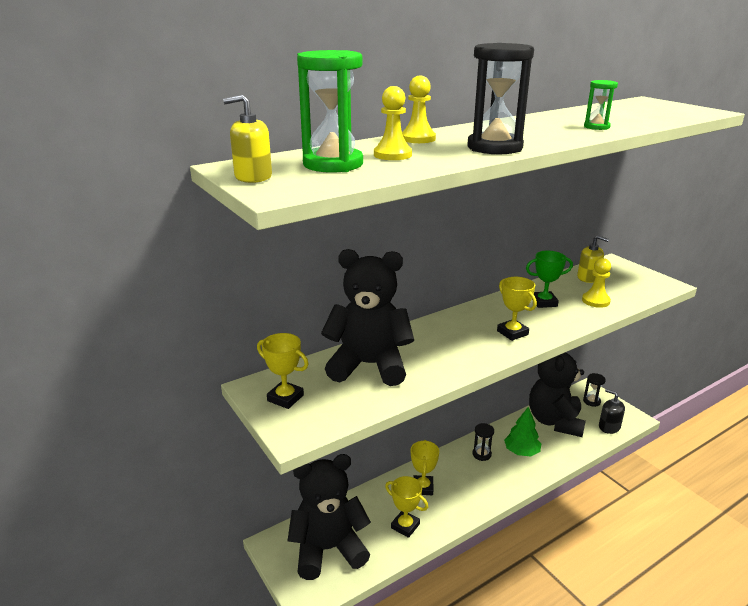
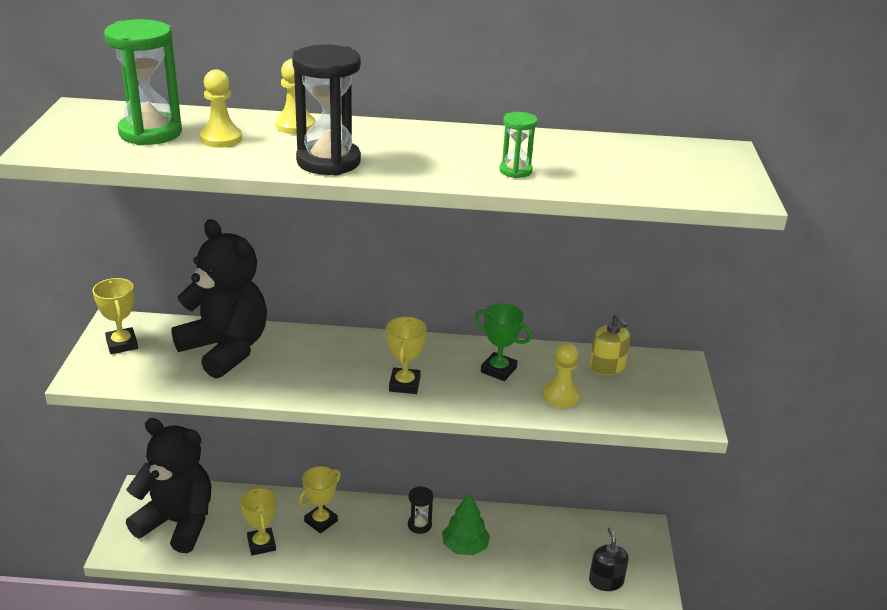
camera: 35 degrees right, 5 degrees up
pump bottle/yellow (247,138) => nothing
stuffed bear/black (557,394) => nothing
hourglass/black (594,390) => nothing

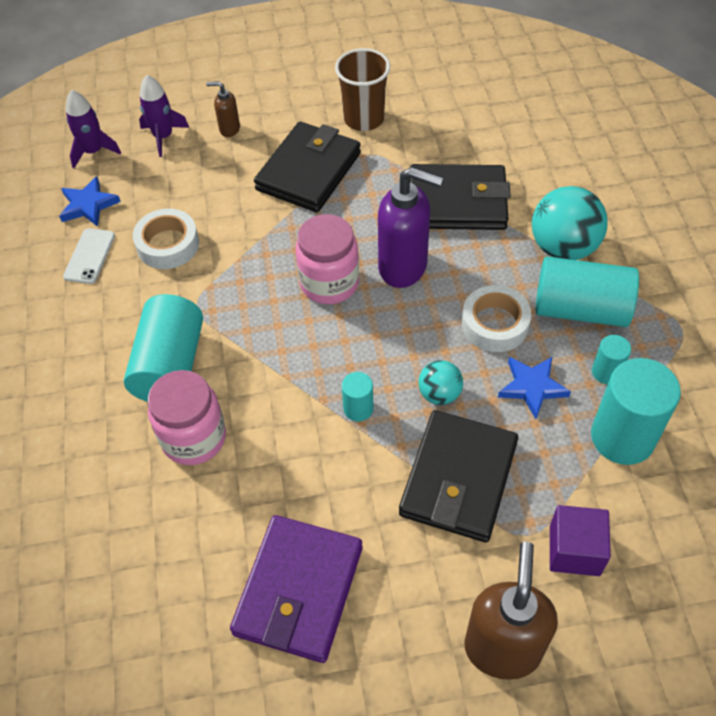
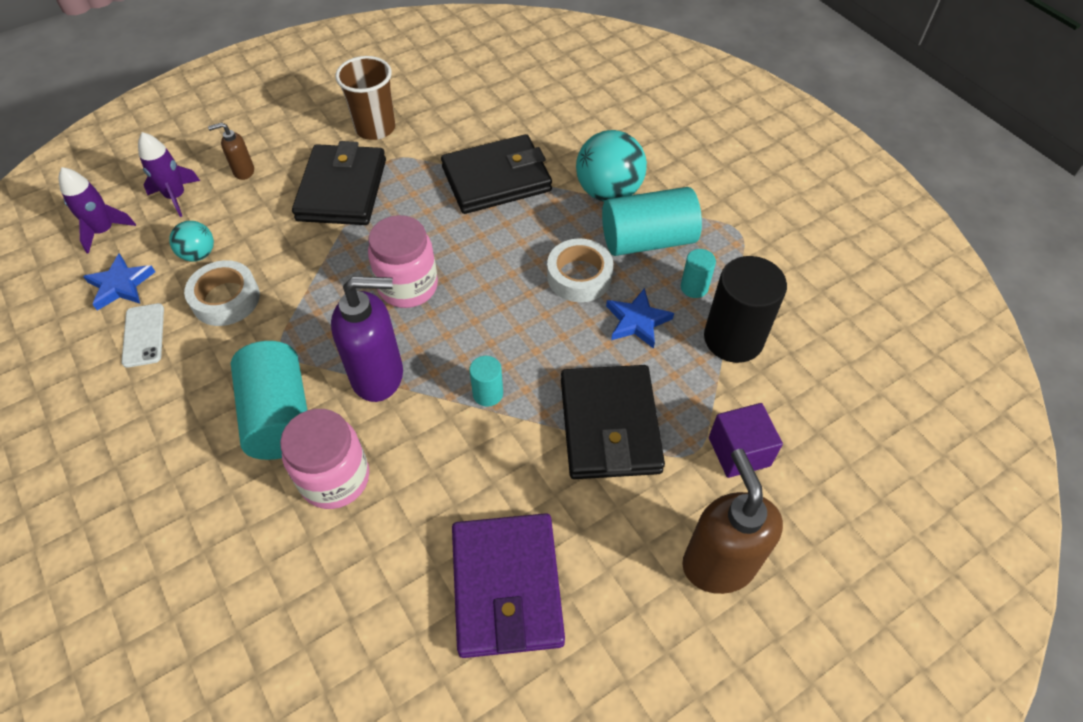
camera: 25 degrees left, 0 degrees up
pump bottle/violet (410,227) => pump bottle/violet (367,339), shifted
play ball/teal (440,382) => play ball/teal (191,241), shifted
cylinder/teal (636,411) => cylinder/black (745,309)

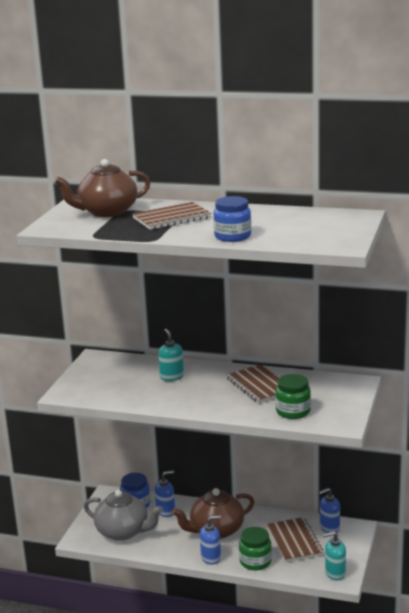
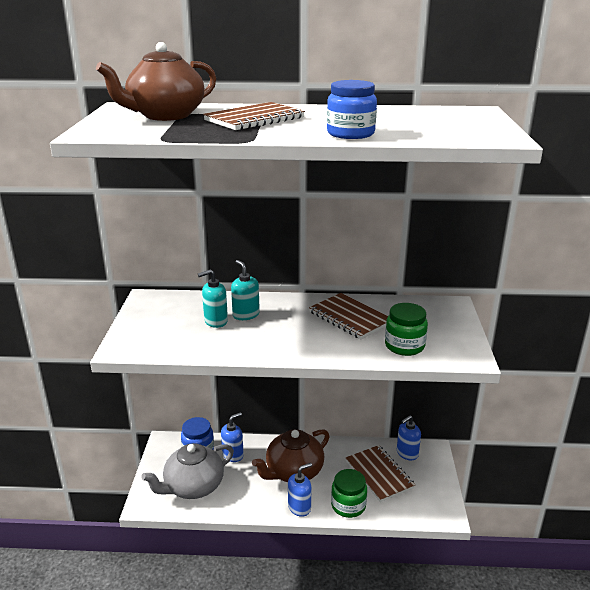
camera: 15 degrees left, 5 degrees up
pump bottle/teal (334,555) => pump bottle/teal (213,298), shifted
china teapot/gray (123,515) => china teapot/gray (187,471), 135 degrees clockwise

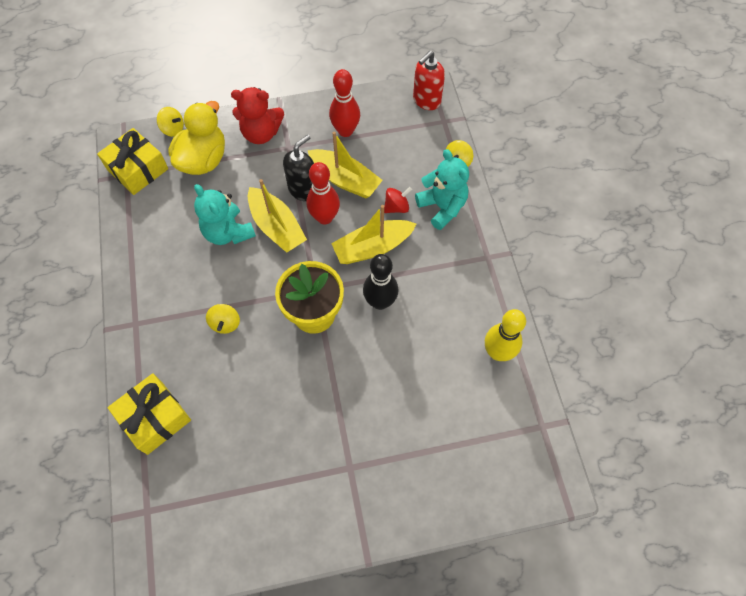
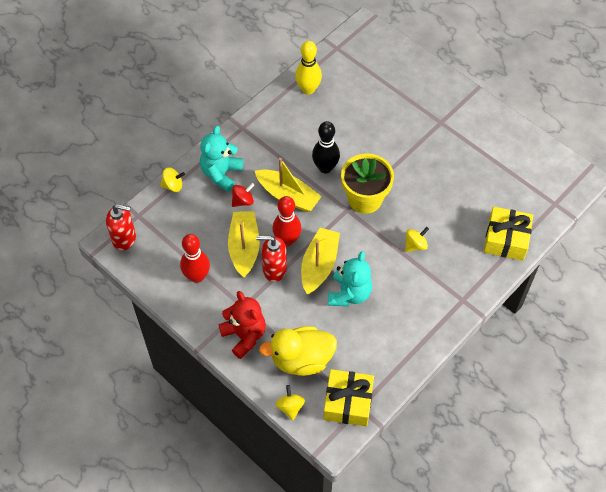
camera: 125 degrees left, 5 degrees down
pump bottle/black (298,168) => pump bottle/red (271,259)
spinning top/red (398,200) => spinning top/red (243,195), 120 degrees clockwise

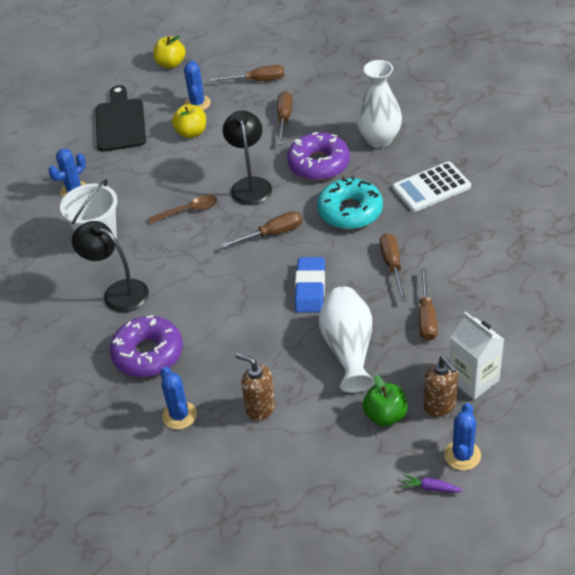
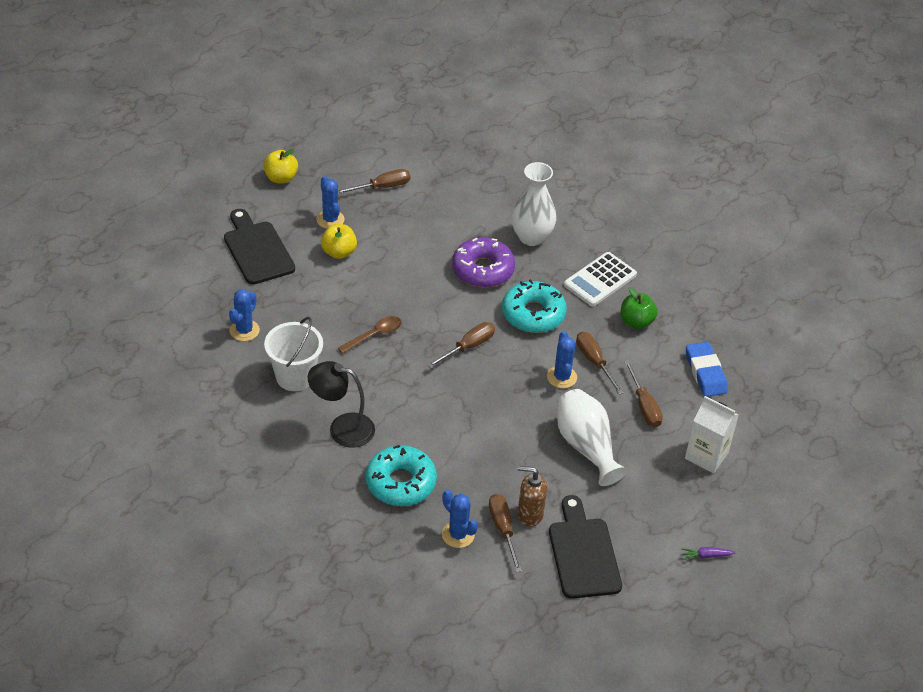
camera: 25 degrees left, 0 degrees up
lamp/black (247,157) => nothing
pump bottle/brown (441,386) => nothing
nothing => bread board/black (585,547)
screwdriver/brown (284,118) => screwdriver/brown (505,533), shifted
eraser/blue (310,285) => eraser/blue (707,369), shifted
toy apple/leaf-green (385,400) => toy apple/leaf-green (639,308), shifted
saguaro cactus/blue (462,436) => saguaro cactus/blue (562,359), shifted
glazed donut/violet (146,346) => glazed donut/teal (401,475)

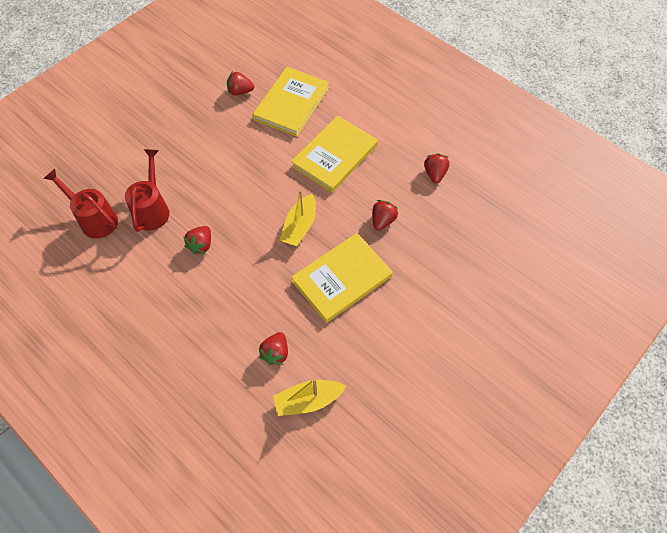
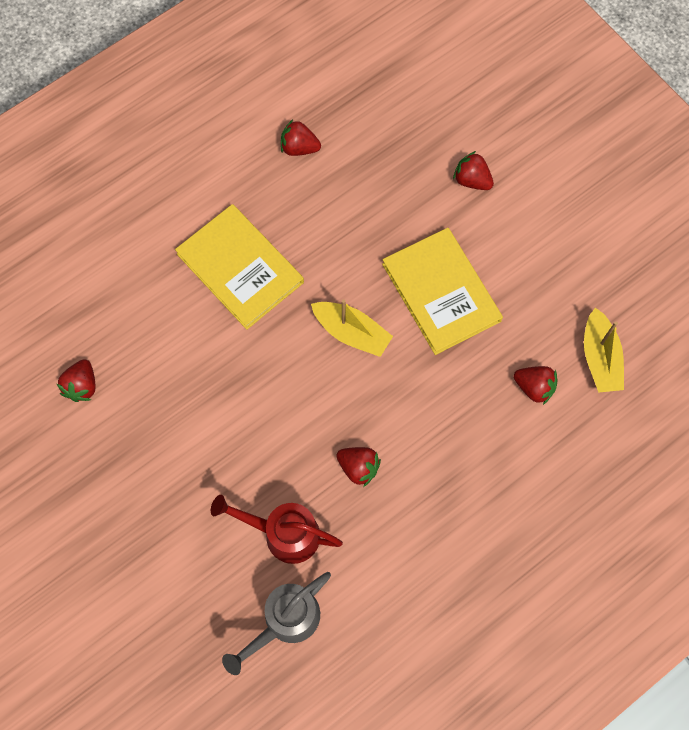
camera: 80 degrees left, 10 degrees up
hardback/yellow (290,102) => nothing
berry/red (385,215) => berry/red (473,170), shifted
sprinkling can/red (80,204) => sprinkling can/gray (276,623)

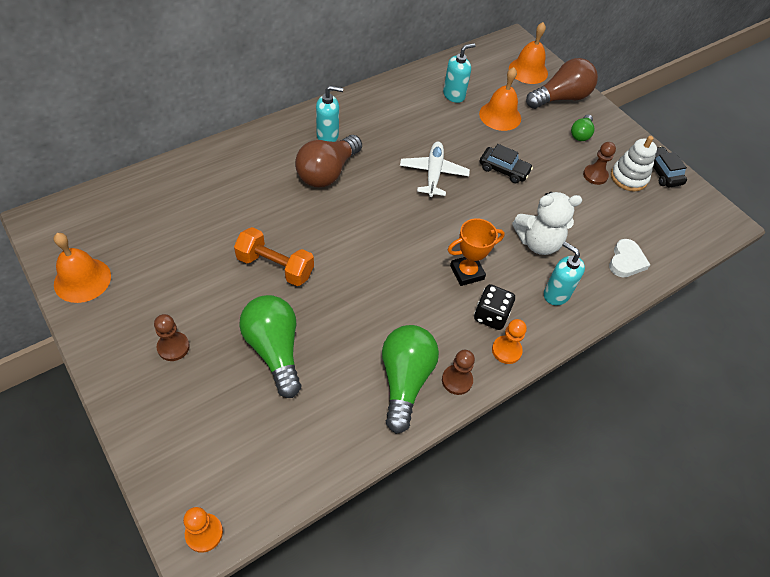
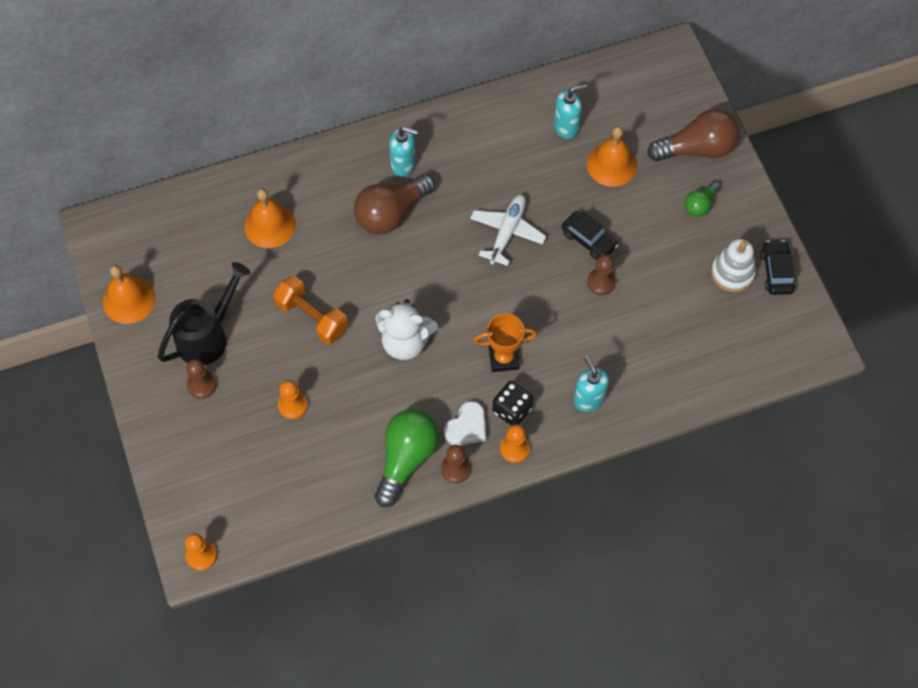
camera: 20 degrees right, 10 degrees up
nothing => sprinkling can/black (204,313)
bell/bright orange (528,53) => bell/bright orange (270,218), shifted
stuffed bear/white (547,223) => stuffed bear/white (406,329), shifted
chess pawn/brown (599,163) => chess pawn/brown (601,275), shifted
love heart/white (629,258) => love heart/white (465,423), shifted
lightbulb/leaf-green (270,346) => chess pawn/bright orange (293,399)

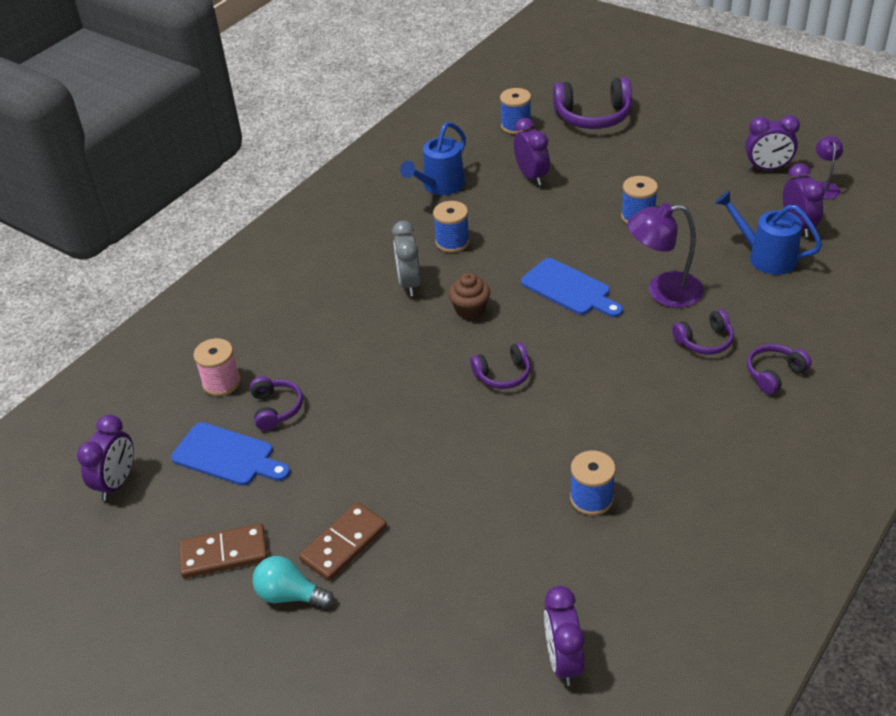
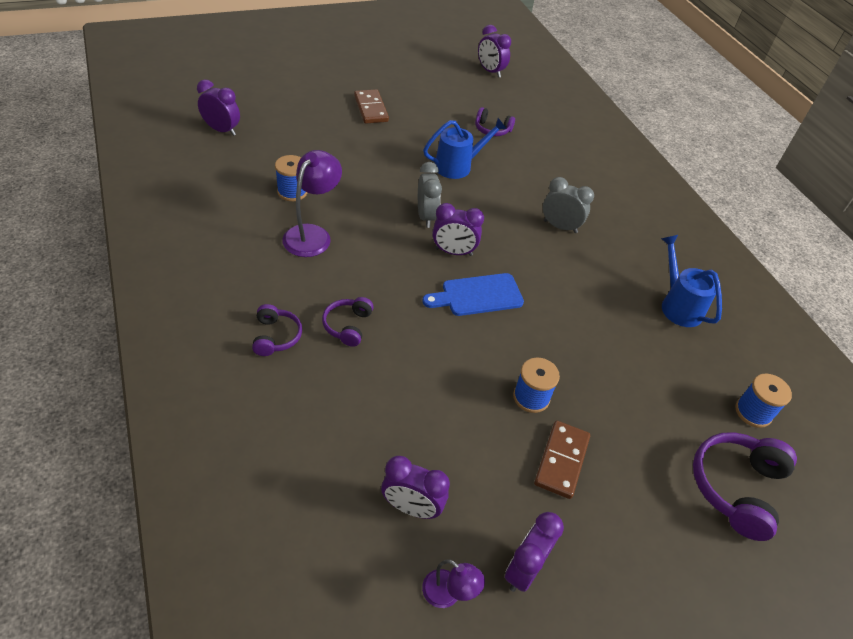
camera: 115 degrees right, 5 degrees up
bread board/blue (230,454) => nothing
spool/rosy (217,367) => nothing
lightbulb/teal (293,582) => nothing
spool/blue (451,227) => nothing
muffin/brown (469,296) => nothing
domino/brown (223,551) => domino/brown (562,460), shifted
clock/violet (532,152) => clock/violet (458,229), shifted
lamp/violet (665,255) => lamp/violet (312,203), shifted
sprinkling can/blue (768,233) => sprinkling can/blue (465,148), shifted
headset/violet (500,365) => clock/gray (430,195)

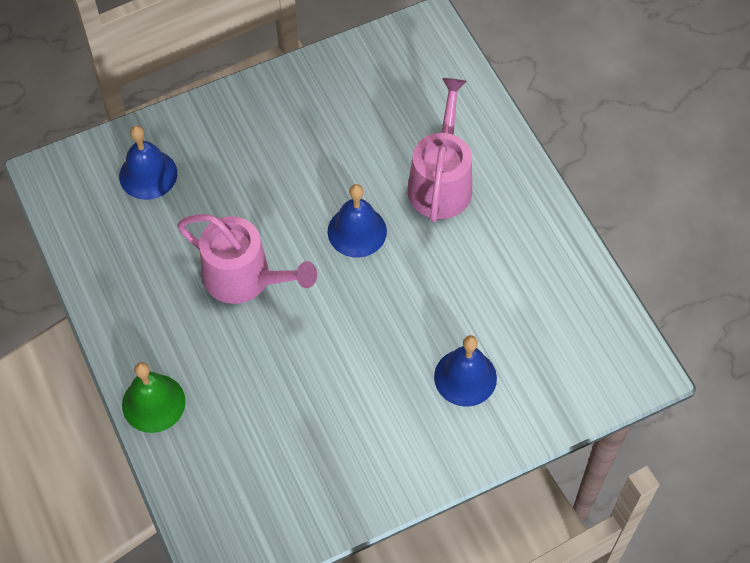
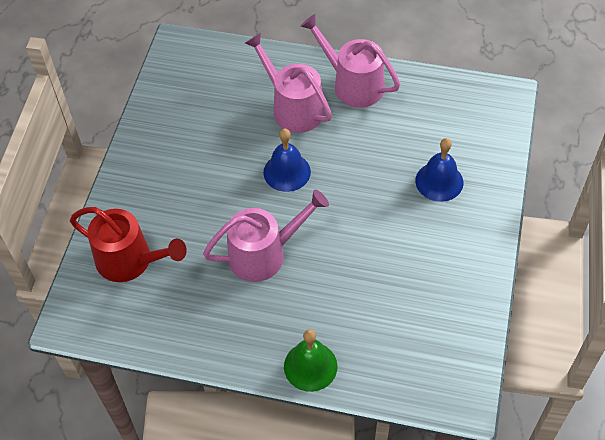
camera: 50 degrees left, 5 degrees down
nothing => sprinkling can/rosy (350,61)
bell/blue (148,163) => sprinkling can/red (128,244)

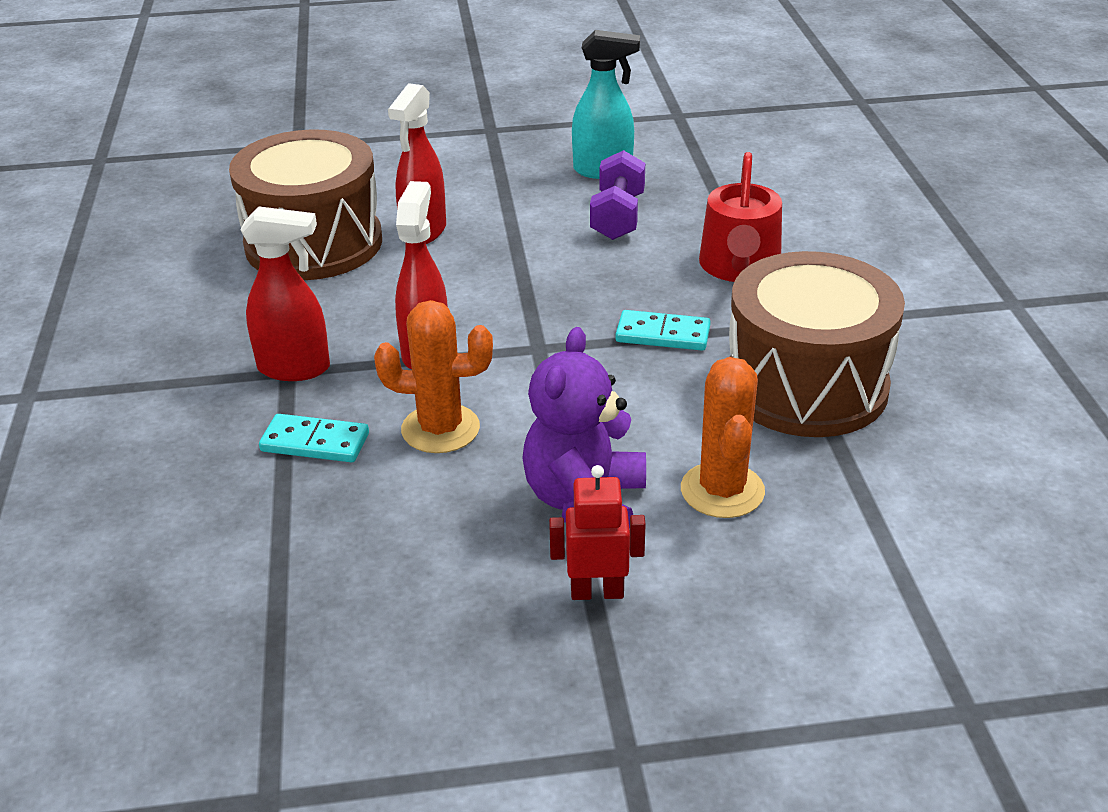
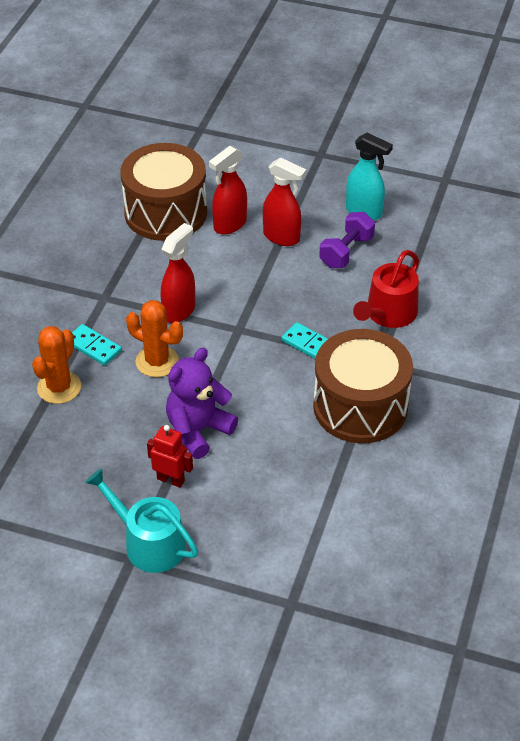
camera: 25 degrees right, 10 degrees up
nothing => sprinkling can/teal (141,520)
spray cleaner/red (285,293) => spray cleaner/red (285,201), shifted
saguaro cactus/bright orange (723,437) => saguaro cactus/bright orange (56,365), shifted

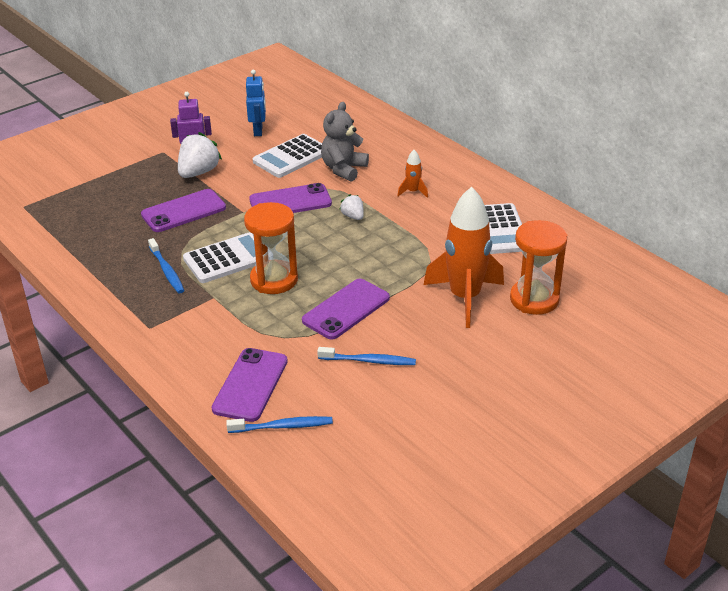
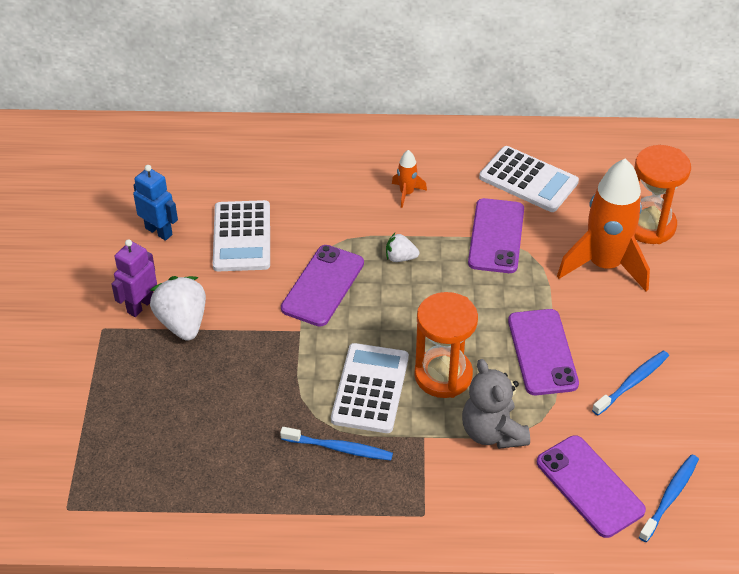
camera: 50 degrees left, 10 degrees up
mobile phone/violet (183,210) => mobile phone/violet (496,235), shifted
stuffed bear/gray (345,142) => stuffed bear/gray (496,404), shifted

